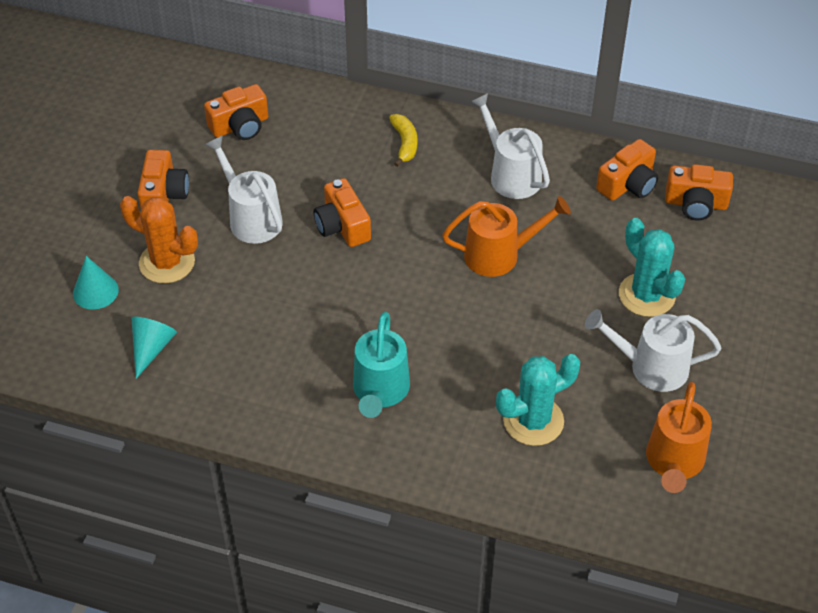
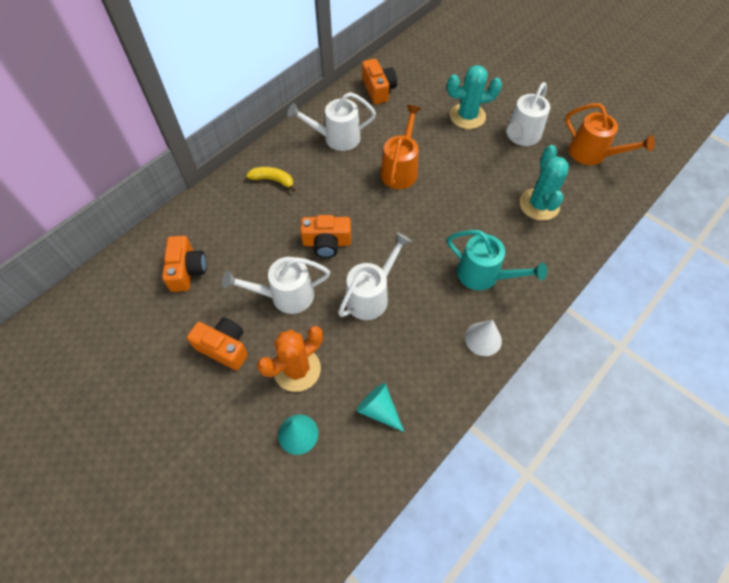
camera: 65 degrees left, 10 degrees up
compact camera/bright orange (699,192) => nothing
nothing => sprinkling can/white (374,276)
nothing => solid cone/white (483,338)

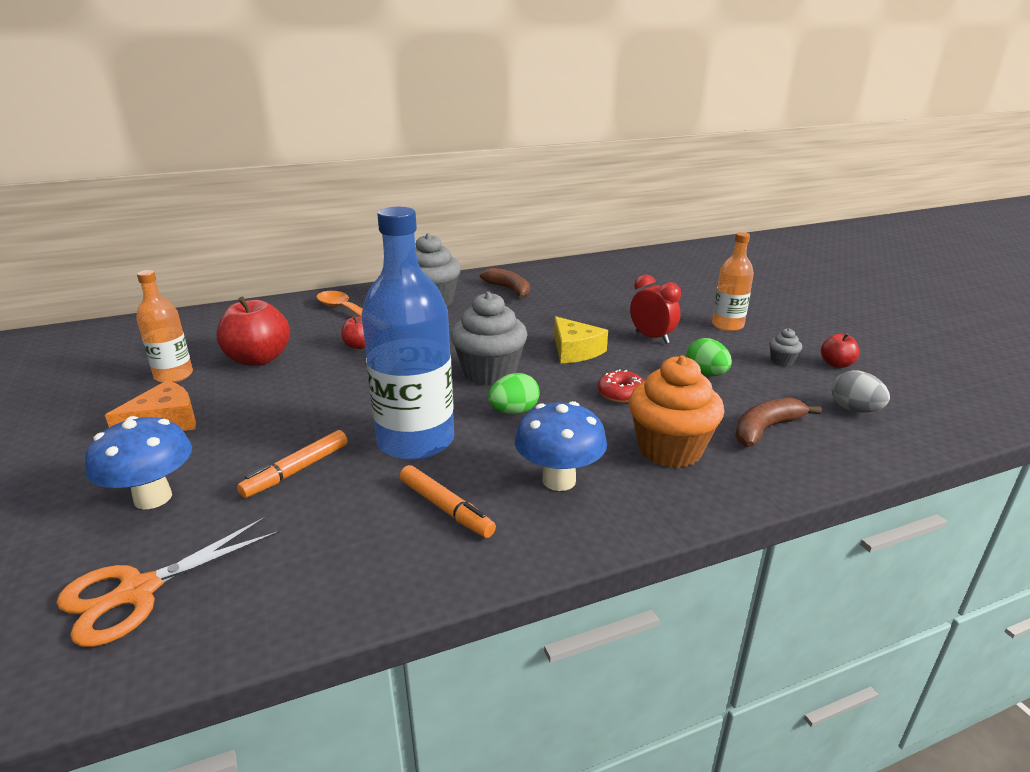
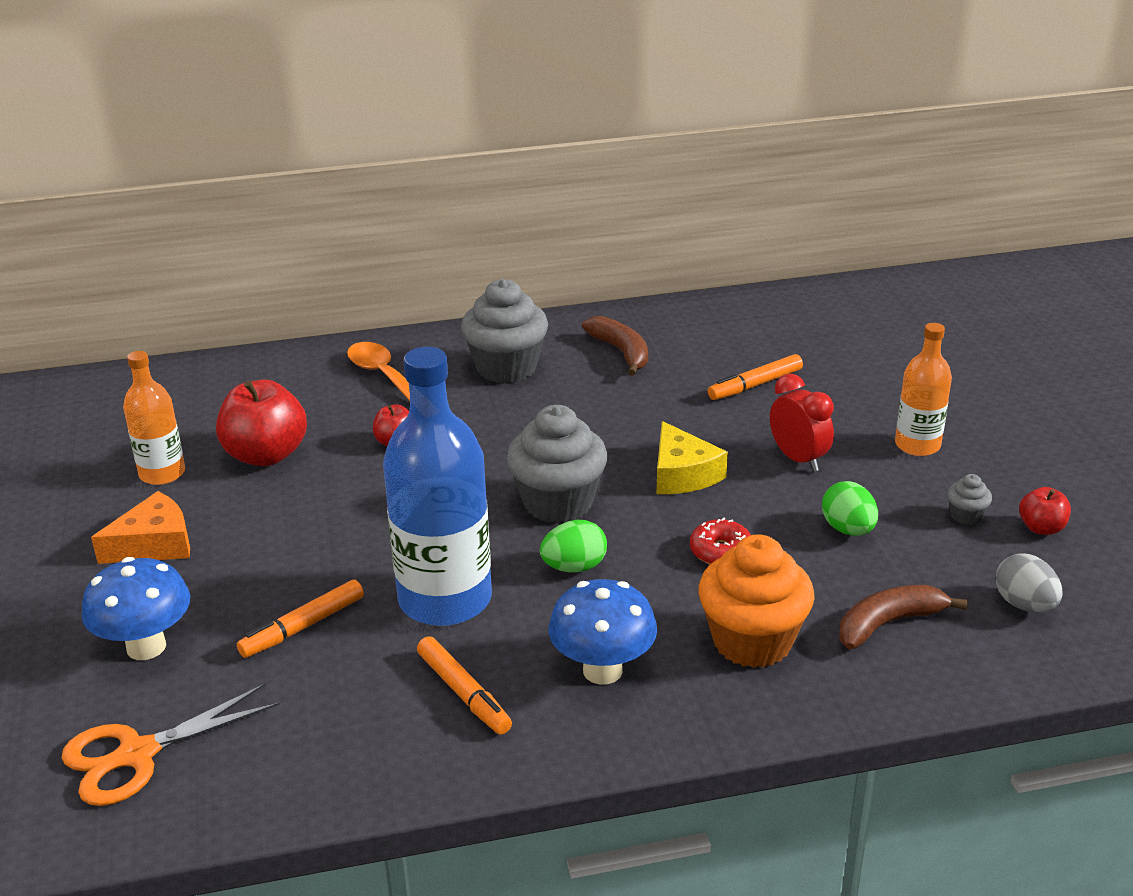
camera: 10 degrees right, 5 degrees up
nothing => marker pen/bright orange (755,377)

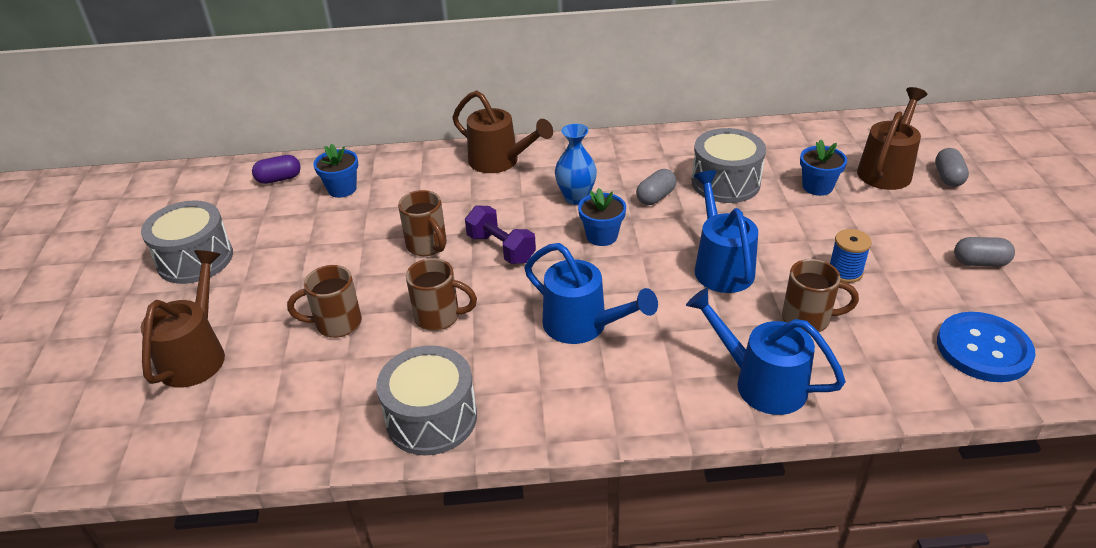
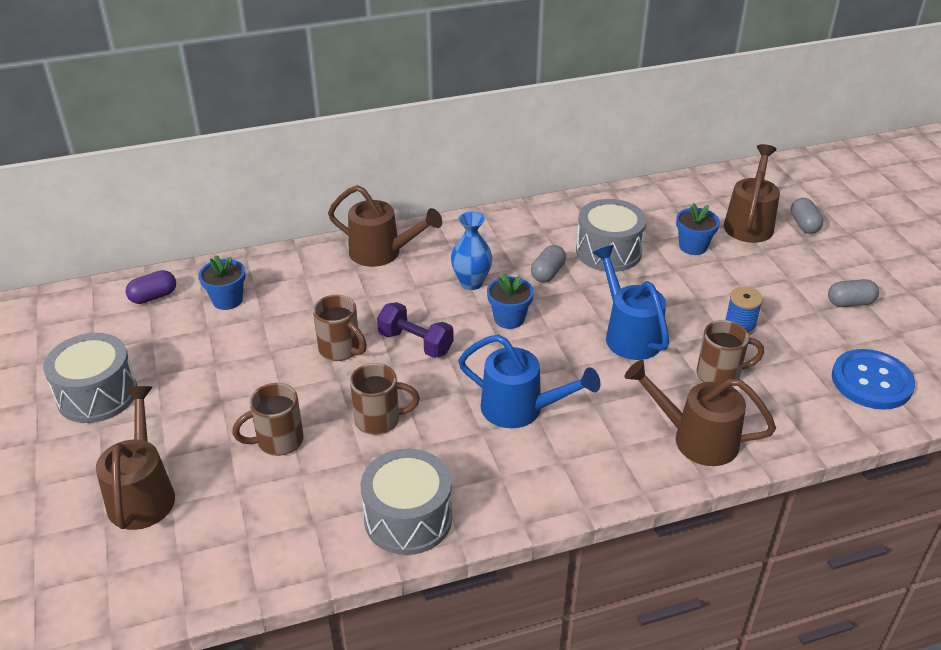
camera: 15 degrees left, 0 degrees up
sprinkling can/blue (766,351) => sprinkling can/brown (700,413)

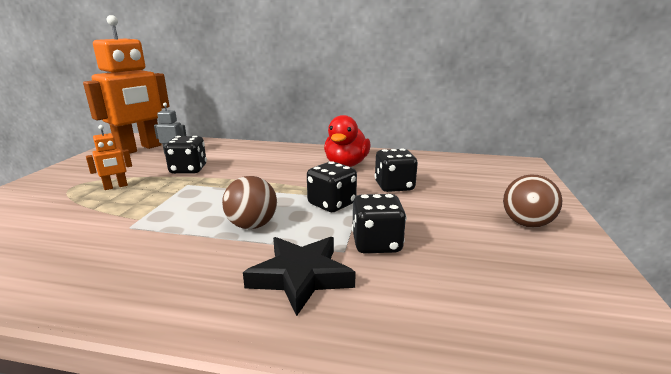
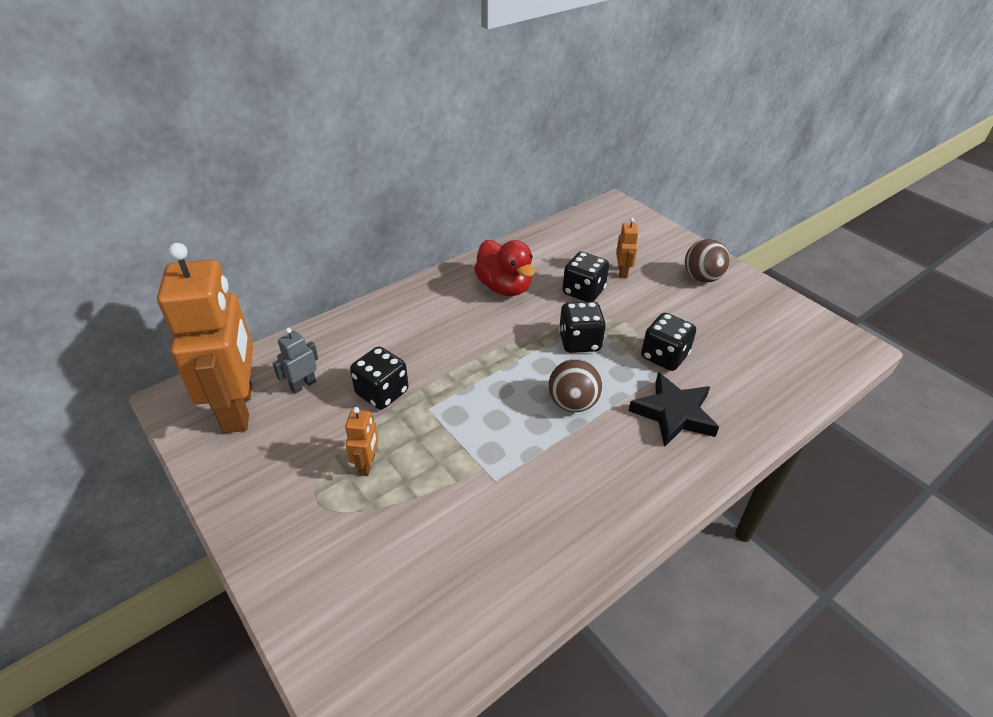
camera: 50 degrees left, 20 degrees up
nothing => robot/bright orange (627,248)

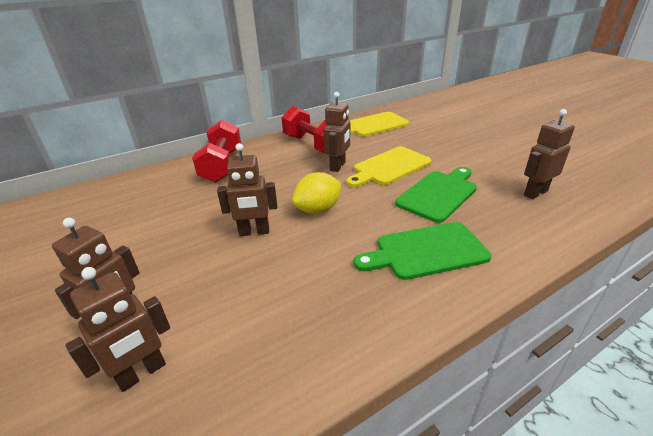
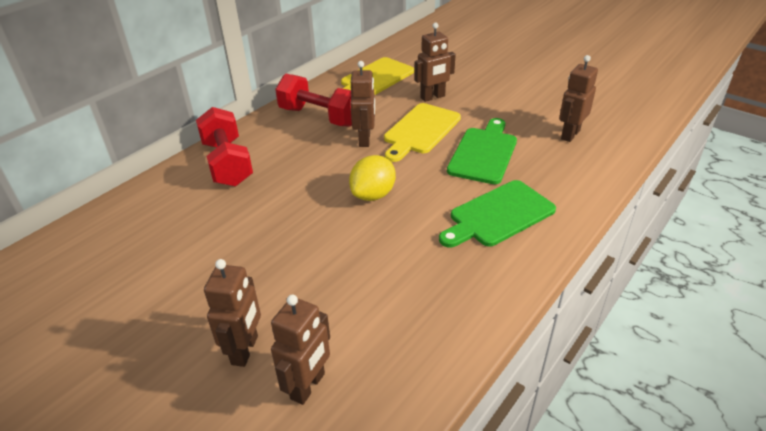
camera: 20 degrees left, 5 degrees up
robot/brown (247,189) => robot/brown (435,62), shifted

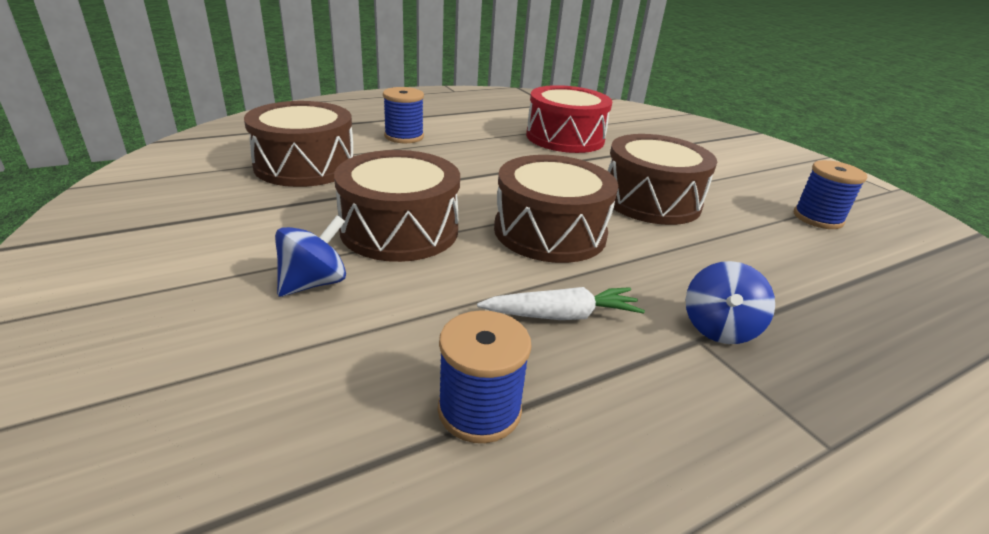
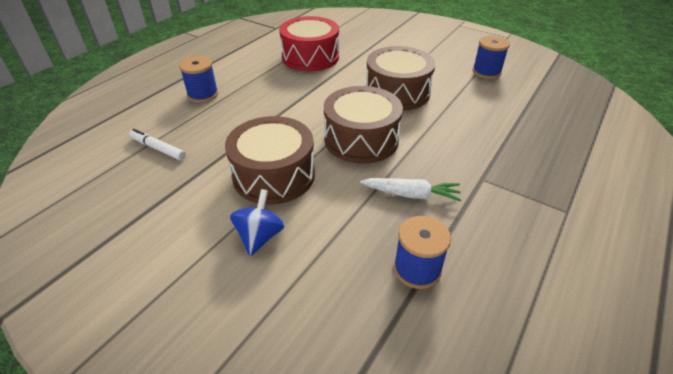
camera: 25 degrees left, 10 degrees up
spinning top/blue (730,302) => nothing
drum/brown (299,144) => marker pen/white (157,144)
toy carrot/white (561,303) => toy carrot/white (410,190), 45 degrees clockwise

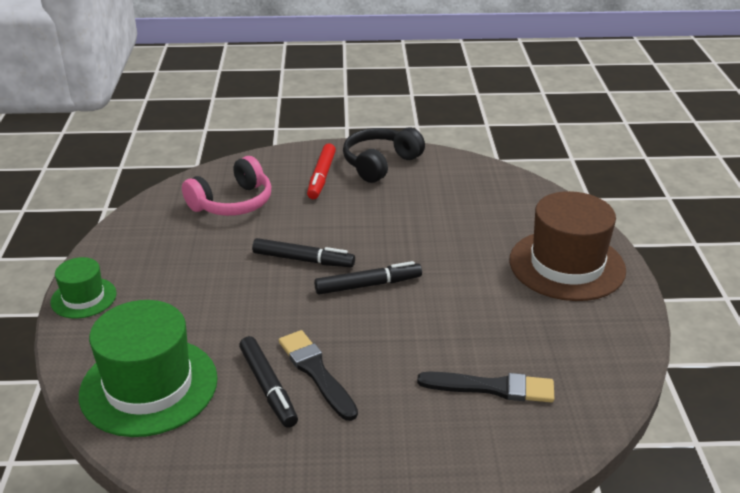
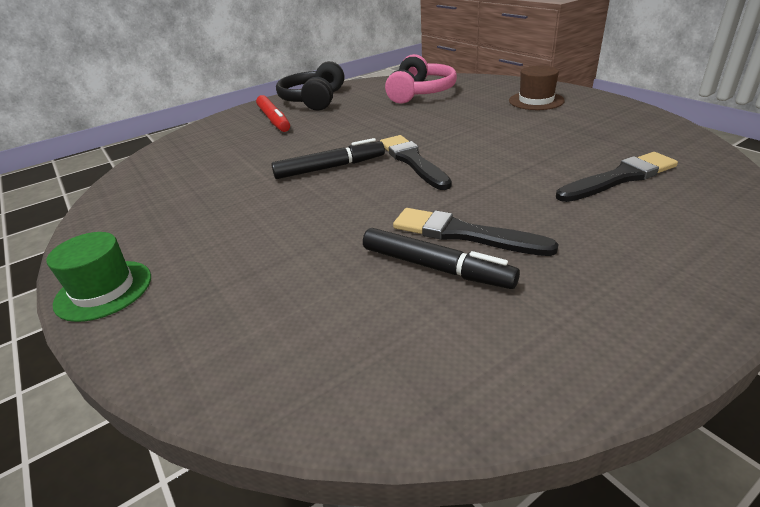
camera: 30 degrees left, 0 degrees up
tall hat/leaf-green (148,368) => nothing
headset/rosy (226,186) => headset/rosy (421,79), shifted
marker pen/black (368,277) => paint brush/black (416,162)
tall hat/brown (568,246) => tall hat/brown (537,87), x0.53

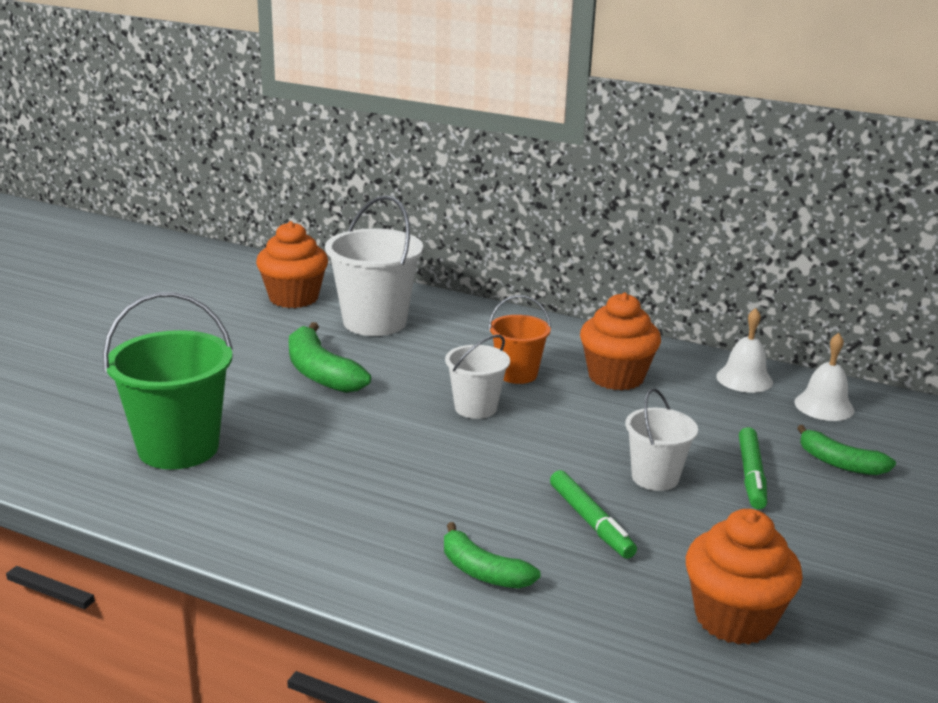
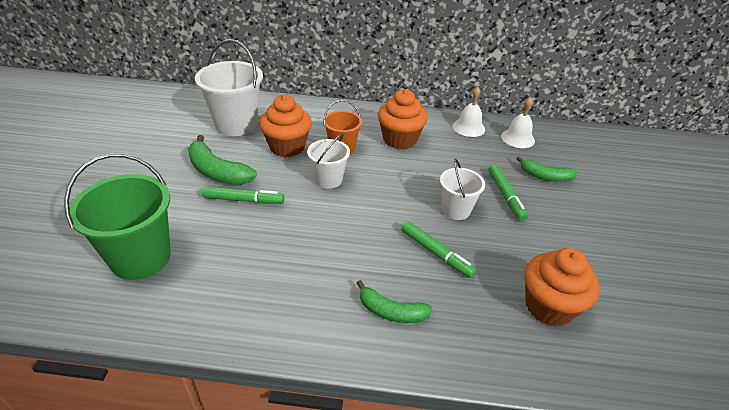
camera: 20 degrees left, 15 degrees up
nothing => marker pen/leaf-green (243,195)
muffin/bright orange (292,264) => muffin/bright orange (285,126), shifted

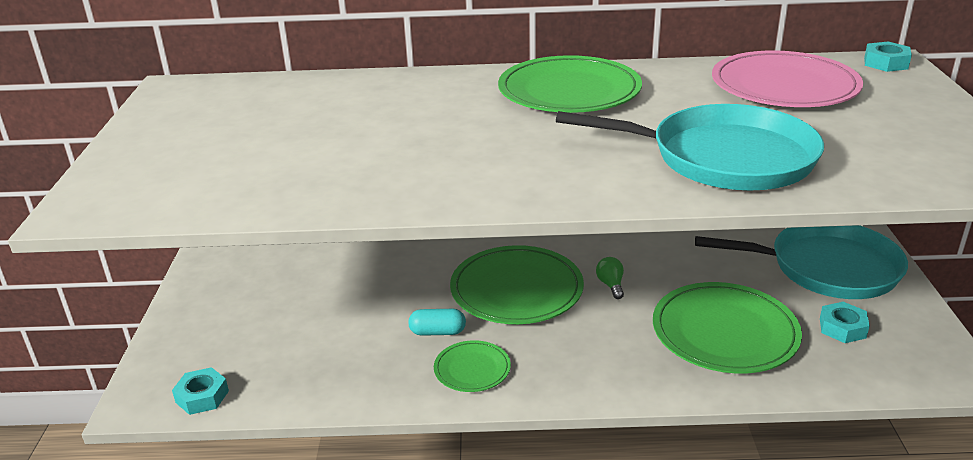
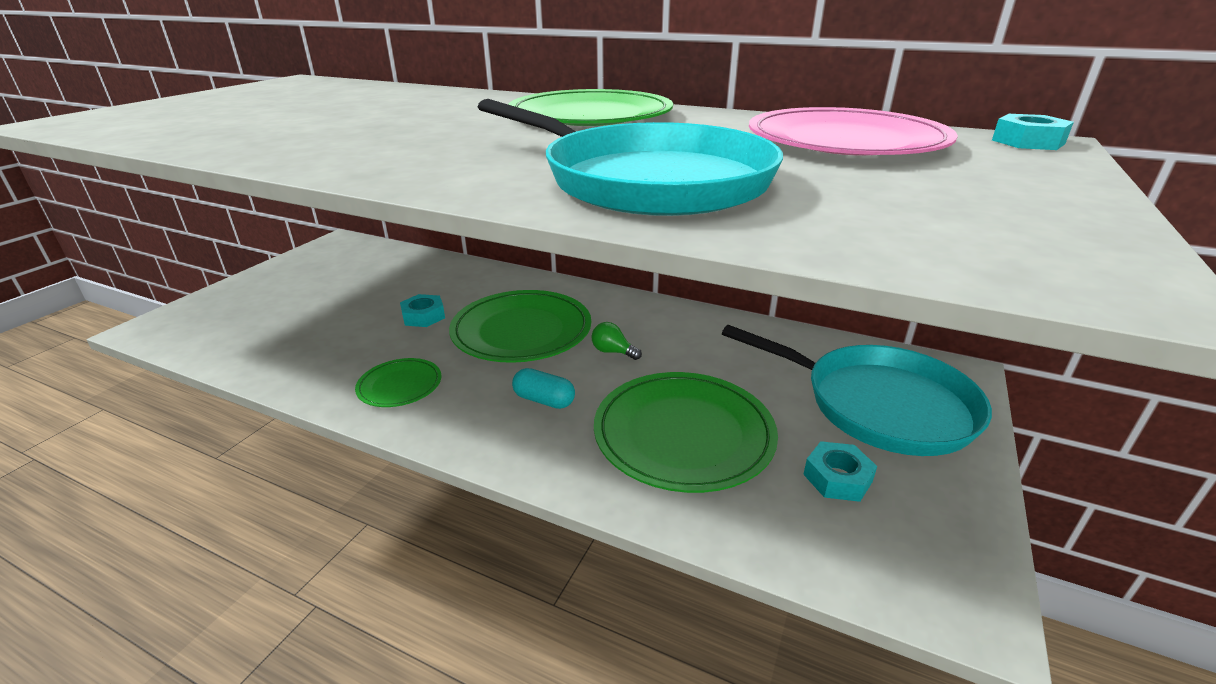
camera: 25 degrees right, 0 degrees up
nut/teal (200,391) => nut/teal (422,310), shifted
pill/teal (437,322) => pill/teal (543,388), shifted
lightbulb/leaf-green (610,278) => lightbulb/leaf-green (617,341), 75 degrees counterclockwise

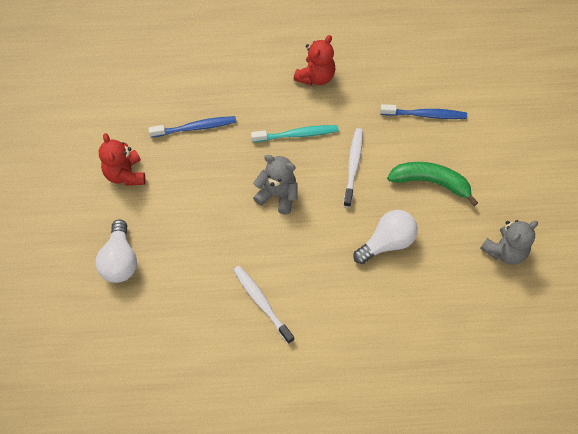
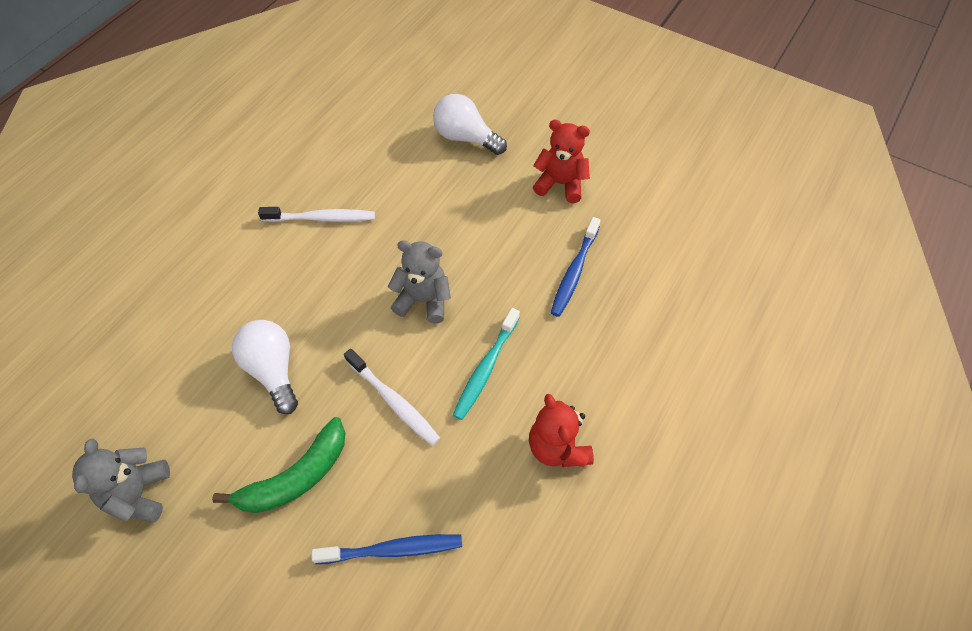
camera: 125 degrees right, 5 degrees down
stuffed bear/gray (275,185) => stuffed bear/gray (419,281), 135 degrees counterclockwise
lightbulb/white (385,237) => lightbulb/white (265,367), 150 degrees clockwise
tooth brush/blue (423,111) => tooth brush/blue (387,549), 135 degrees counterclockwise

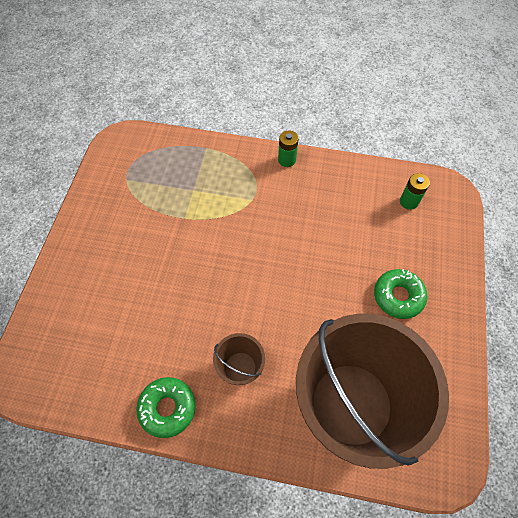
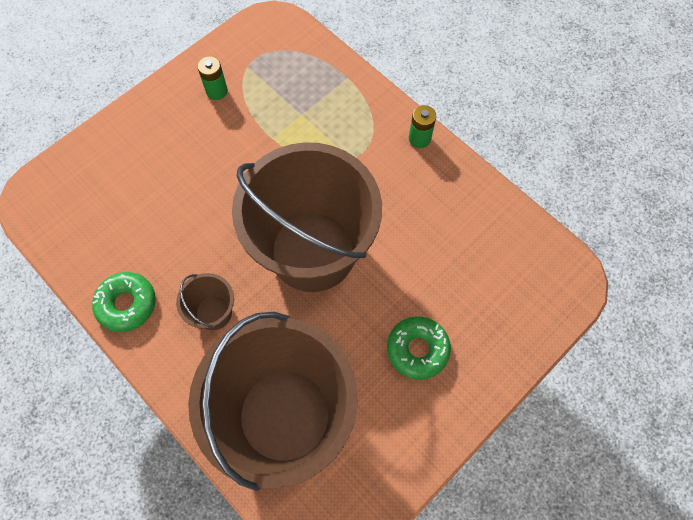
camera: 35 degrees right, 5 degrees up
nothing => pail/brown (307,217)
AA battery/leaf-green (415,191) => AA battery/leaf-green (213,78), shifted

